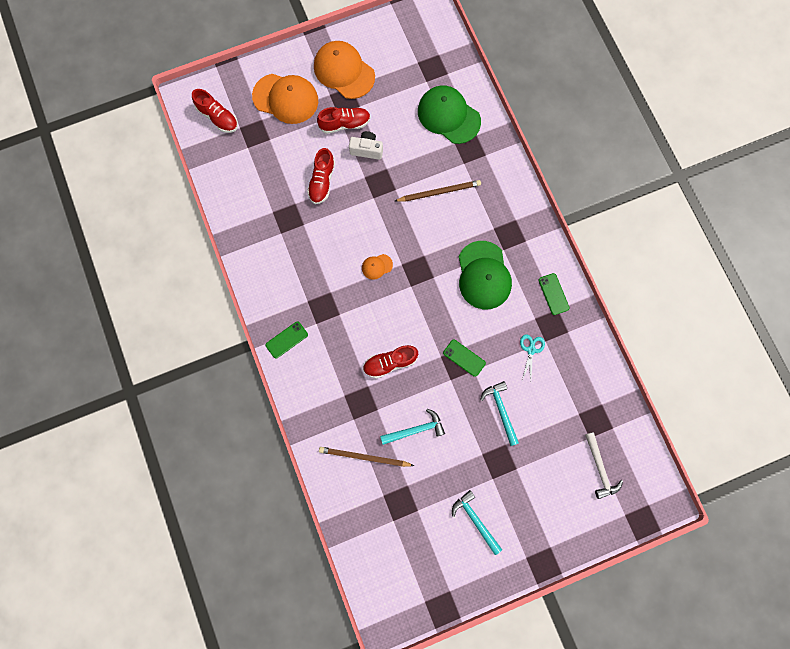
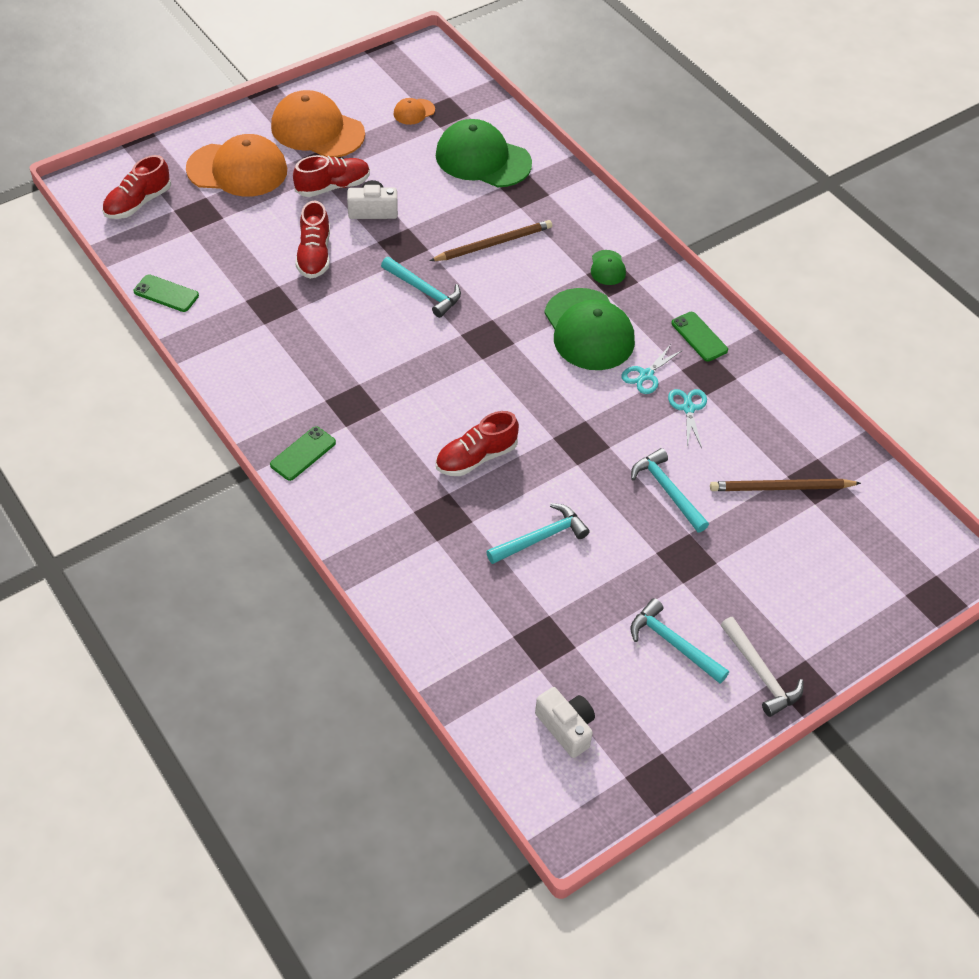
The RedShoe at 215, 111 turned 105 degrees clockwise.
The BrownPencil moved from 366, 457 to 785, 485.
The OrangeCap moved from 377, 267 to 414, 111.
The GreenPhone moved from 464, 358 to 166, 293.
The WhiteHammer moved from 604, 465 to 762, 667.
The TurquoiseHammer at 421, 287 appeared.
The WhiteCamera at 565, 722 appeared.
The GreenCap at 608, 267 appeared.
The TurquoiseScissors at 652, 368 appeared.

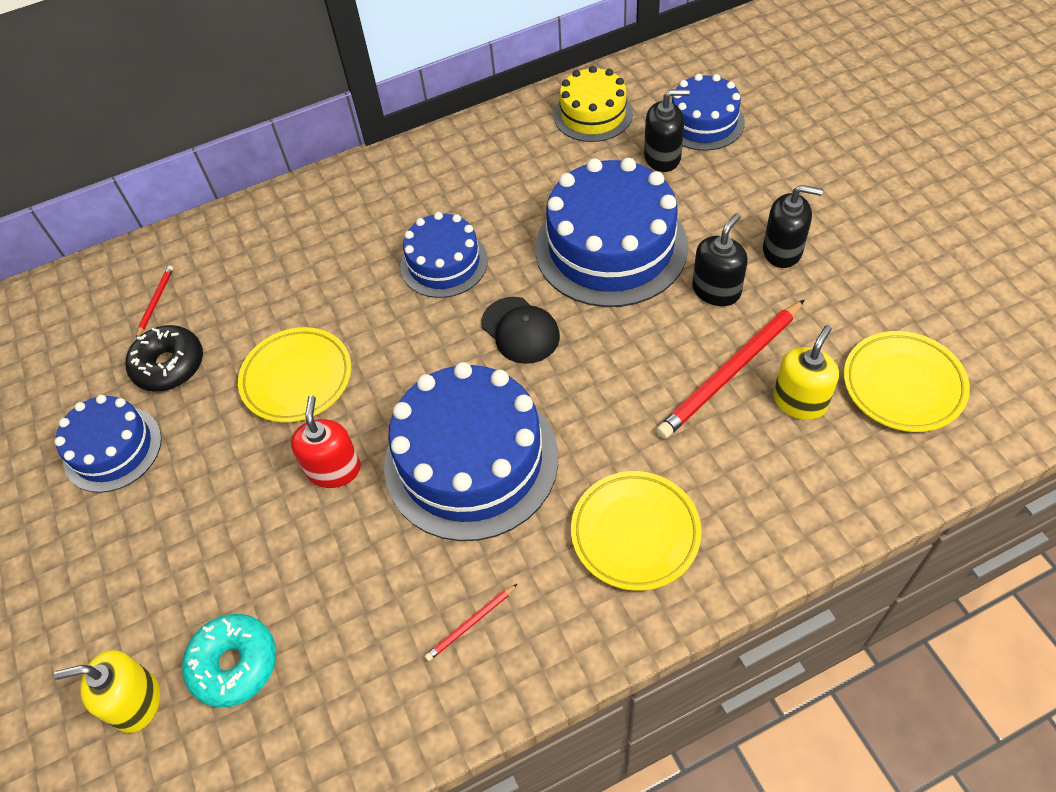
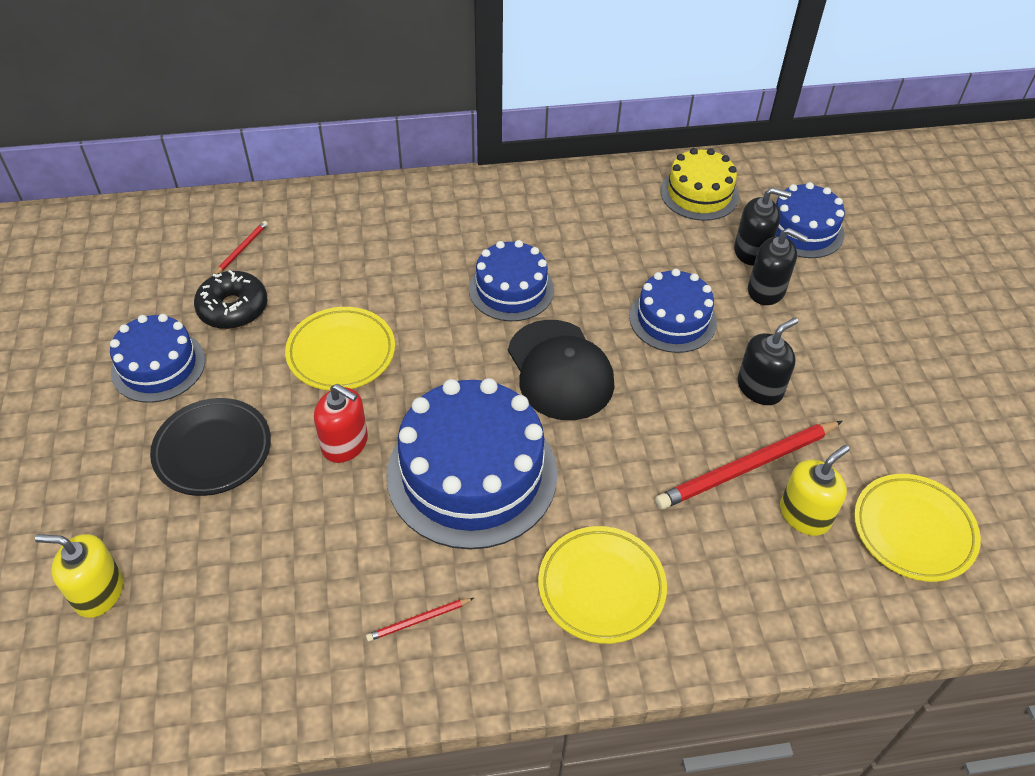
The TurquoiseDonut at 229, 660 disappeared.
The RedSoapDispenser at 326, 441 turned 105 degrees clockwise.
The BlackCap at 520, 330 changed to 1.50 times the size.
The BlueCake at 611, 232 changed to 0.58 times the size.
The BlackSoapDispenser moved from 793, 226 to 778, 266.
The BlackPlate at 210, 447 appeared.

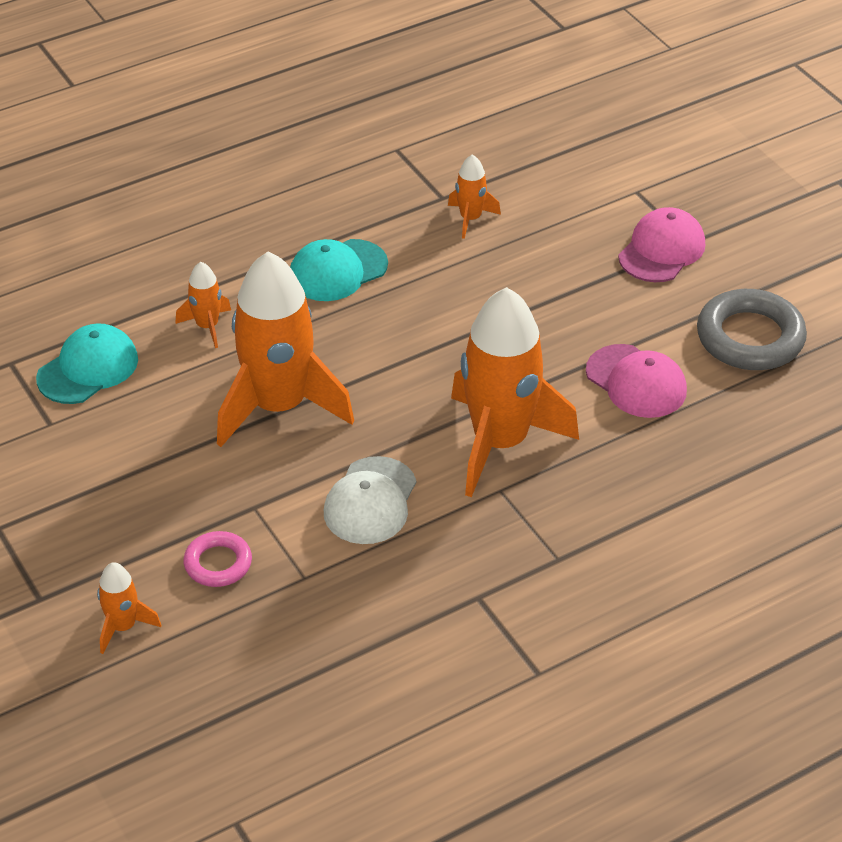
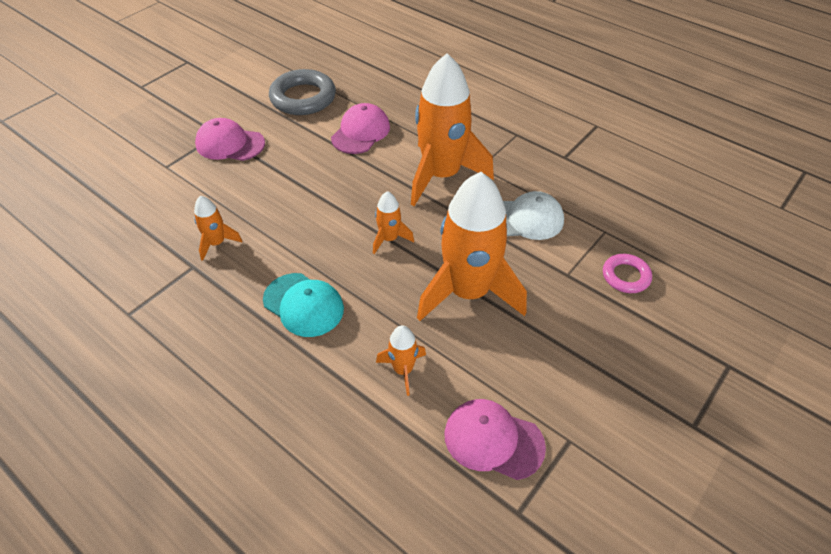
The TurquoiseCap at 87, 363 became the PinkCap at 495, 439.
The OrangeRocket moved from 129, 608 to 393, 222.

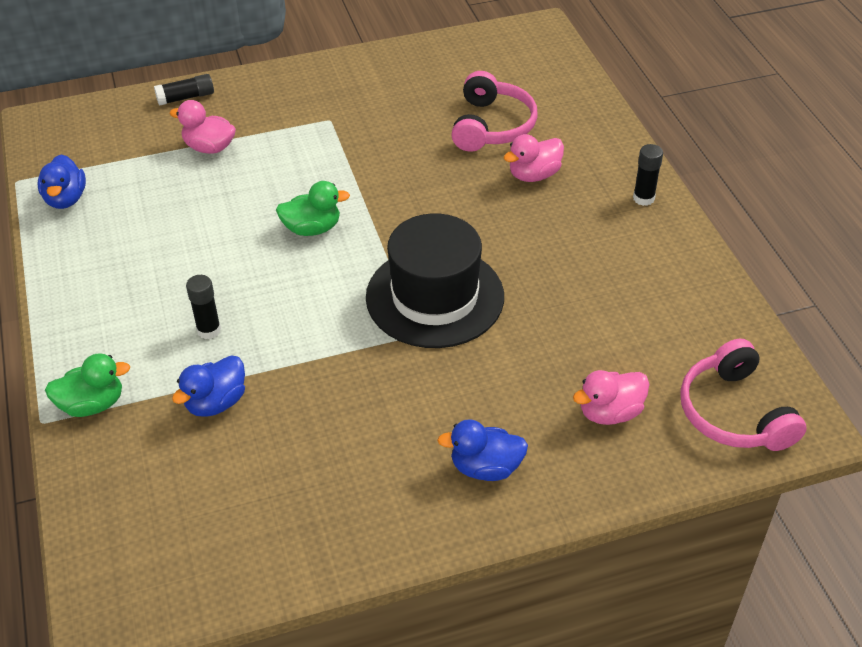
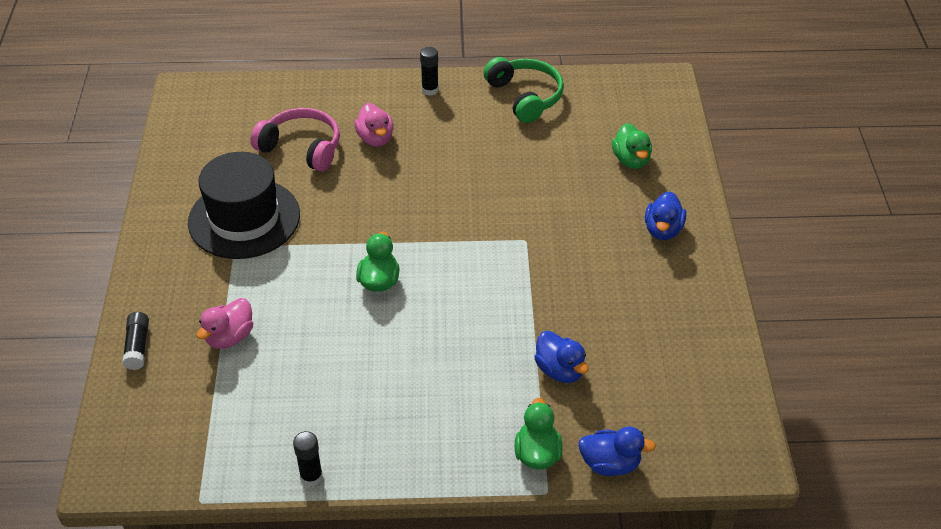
The BlueDuck moved from 62, 181 to 617, 451.
The BlackGlueStick moved from 203, 307 to 308, 459.
The BlackHat moved from 435, 280 to 244, 205.
The PinkDuck at 611, 397 became the GreenDuck at 632, 146.
The PinkHeadphones at 743, 395 disappeared.
The GreenHeadphones at 523, 90 appeared.

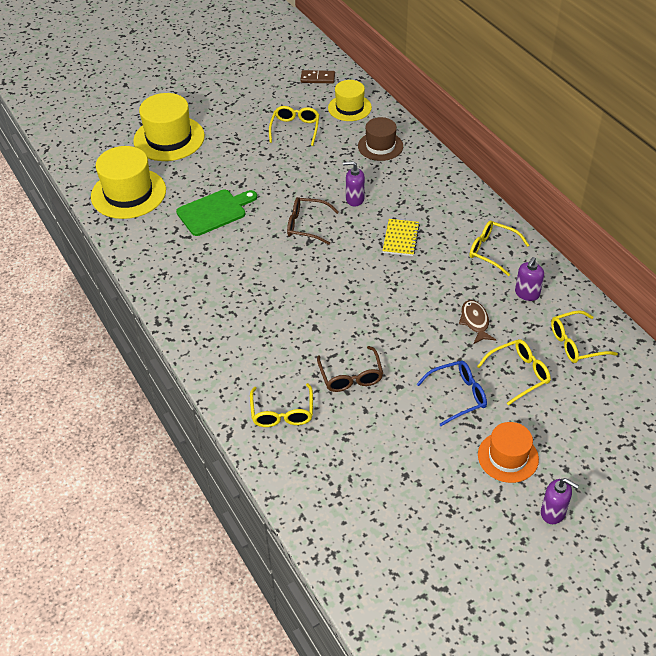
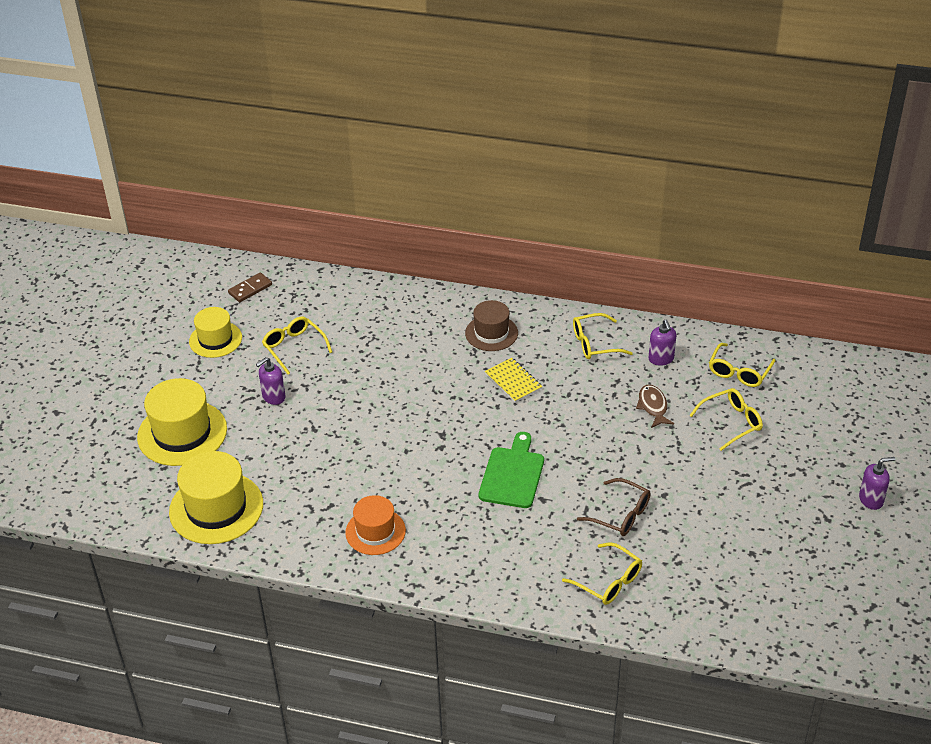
The GreenCuttingBoard moved from 216, 213 to 511, 470.
The BrownGlasses at 313, 221 disappeared.
The YellowHat moved from 350, 100 to 215, 332.
The PurpleSoapDispenser moved from 354, 183 to 271, 381.
The BrownHat moved from 380, 139 to 491, 325.
The BlueGlasses at 452, 393 disappeared.
The BrownFish at 477, 322 turned 45 degrees clockwise.
The YellowGlasses at 514, 372 turned 45 degrees clockwise.
The OrangeHat moved from 508, 452 to 375, 525.

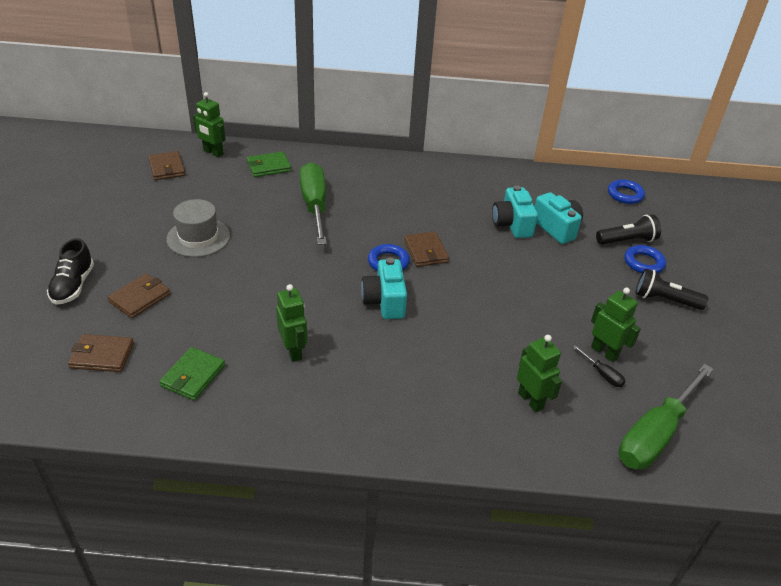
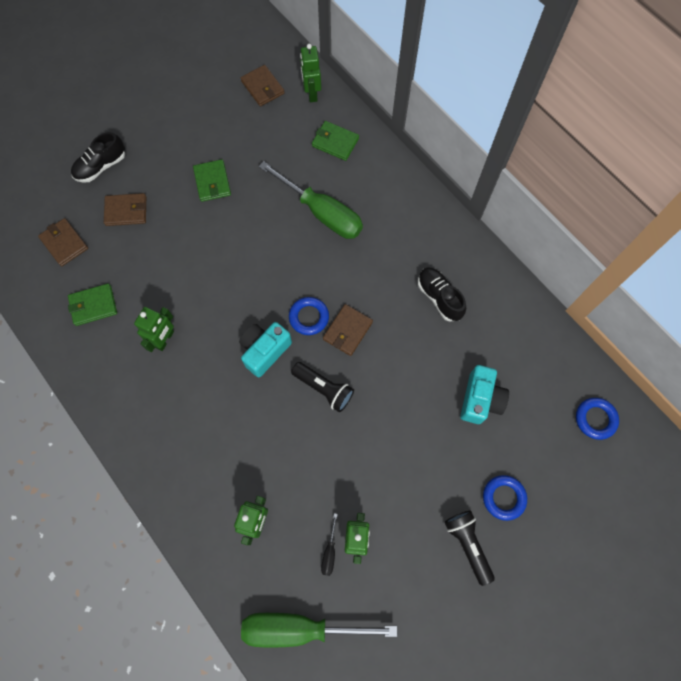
The BrownWallet at 166, 165 turned 60 degrees counterclockwise.
The GreyHat at 198, 228 was replaced by the GreenWallet at 212, 180.
The GreenScrewdriver at 313, 203 turned 90 degrees clockwise.
The TurquoiseCamera at 515, 211 disappeared.
The BlackFlashlight moved from 628, 229 to 322, 387.
The BlackShoe at 442, 294 appeared.

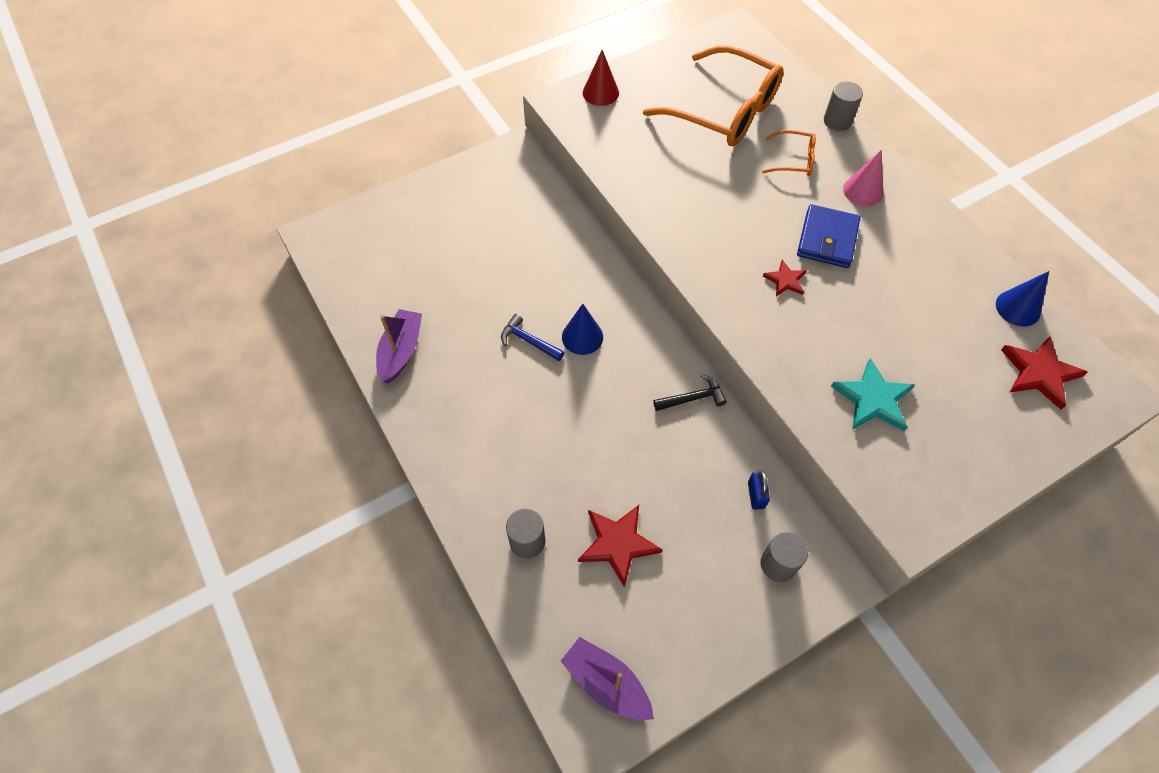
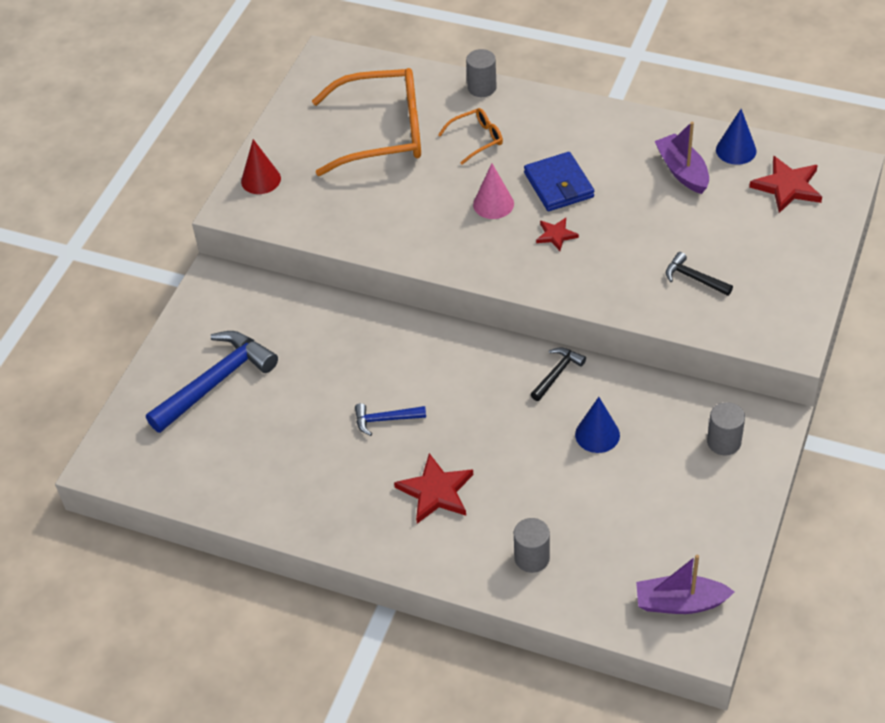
The PurpleBoat moved from 399, 346 to 681, 158.
The BlueCone moved from 582, 329 to 597, 425.
The RedStar moved from 620, 546 to 433, 488.
The BluePadlock at 759, 490 disappeared.
The TurquoiseStar at 873, 394 was replaced by the BlackHammer at 699, 274.
The PinkCone moved from 863, 178 to 493, 191.
The BlueHammer at 212, 382 appeared.

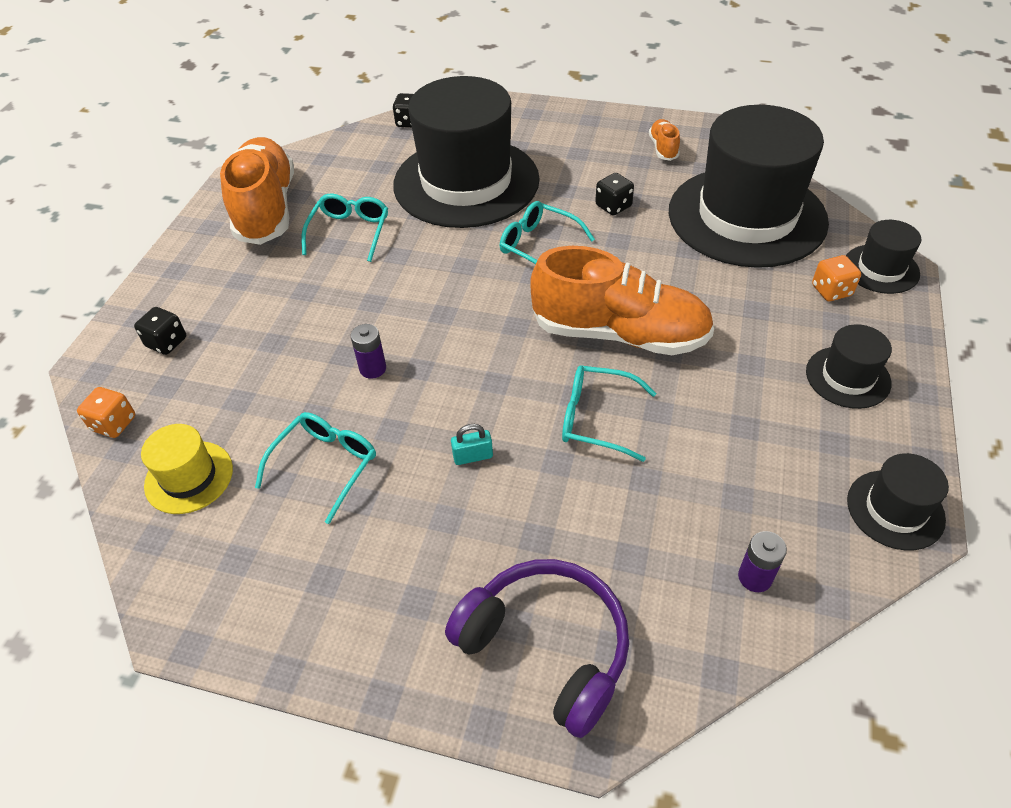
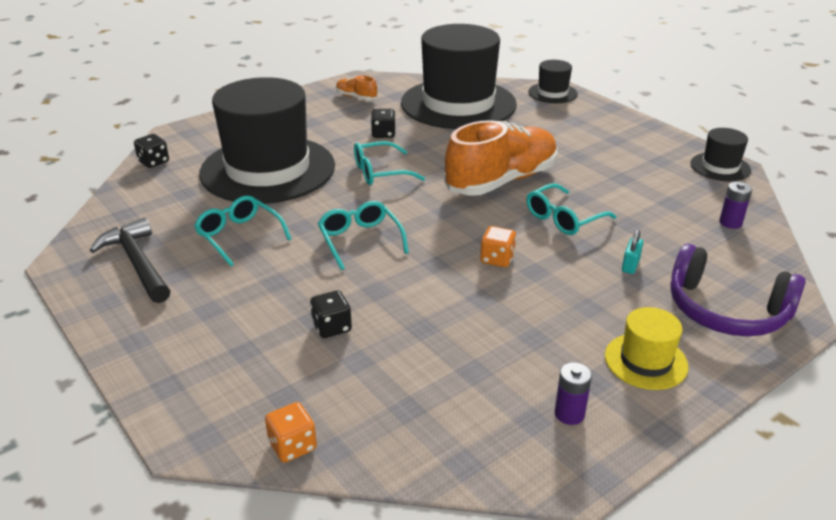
The BlackDice moved from 160, 331 to 331, 314.
The YellowHat moved from 187, 469 to 646, 348.
The OrangeShoe at 257, 191 was replaced by the BlackHammer at 129, 260.
The TurquoiseGlasses moved from 315, 468 to 363, 235.
The PurpleBattery moved from 368, 351 to 573, 394.
The PurpleHeadphones at 537, 648 turned 135 degrees counterclockwise.
The TurquoisePadlock moved from 472, 444 to 632, 251.
The BlackHat at 849, 366 disappeared.
The OrangeDice moved from 836, 278 to 498, 246.

